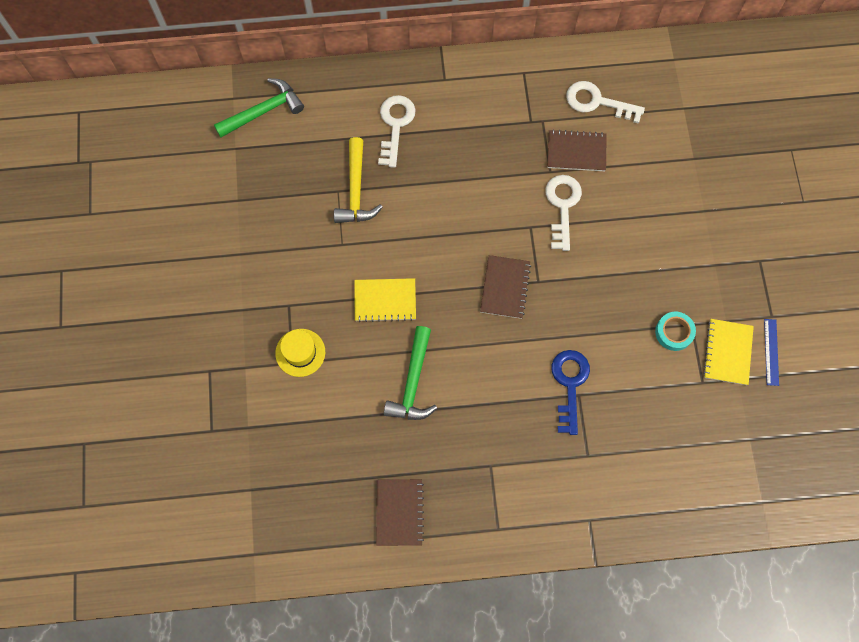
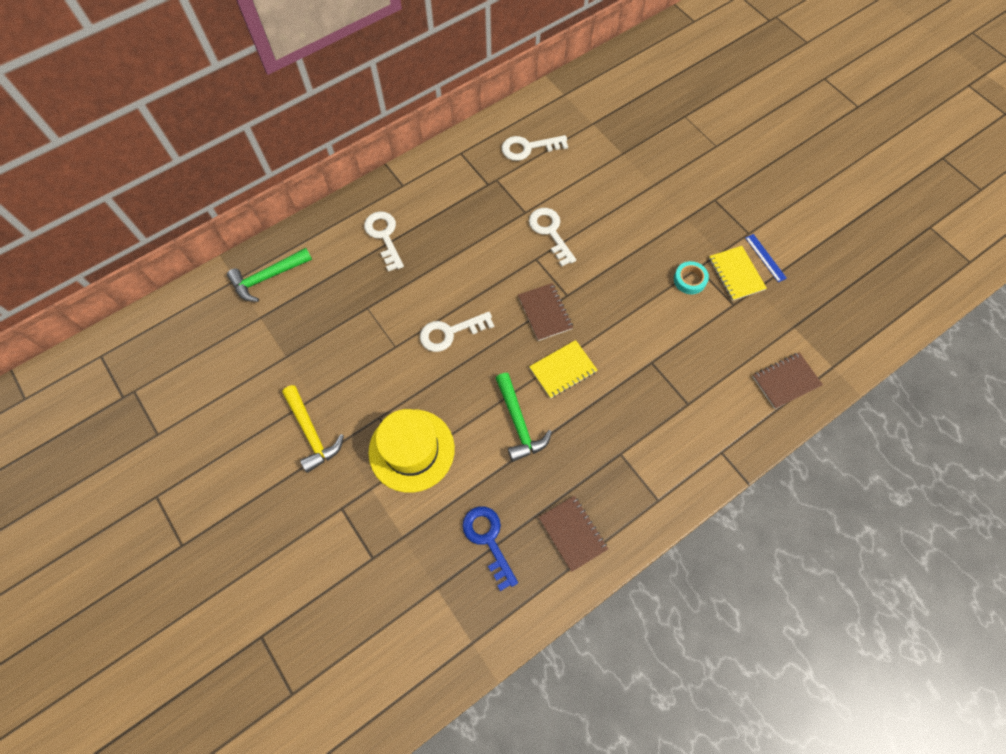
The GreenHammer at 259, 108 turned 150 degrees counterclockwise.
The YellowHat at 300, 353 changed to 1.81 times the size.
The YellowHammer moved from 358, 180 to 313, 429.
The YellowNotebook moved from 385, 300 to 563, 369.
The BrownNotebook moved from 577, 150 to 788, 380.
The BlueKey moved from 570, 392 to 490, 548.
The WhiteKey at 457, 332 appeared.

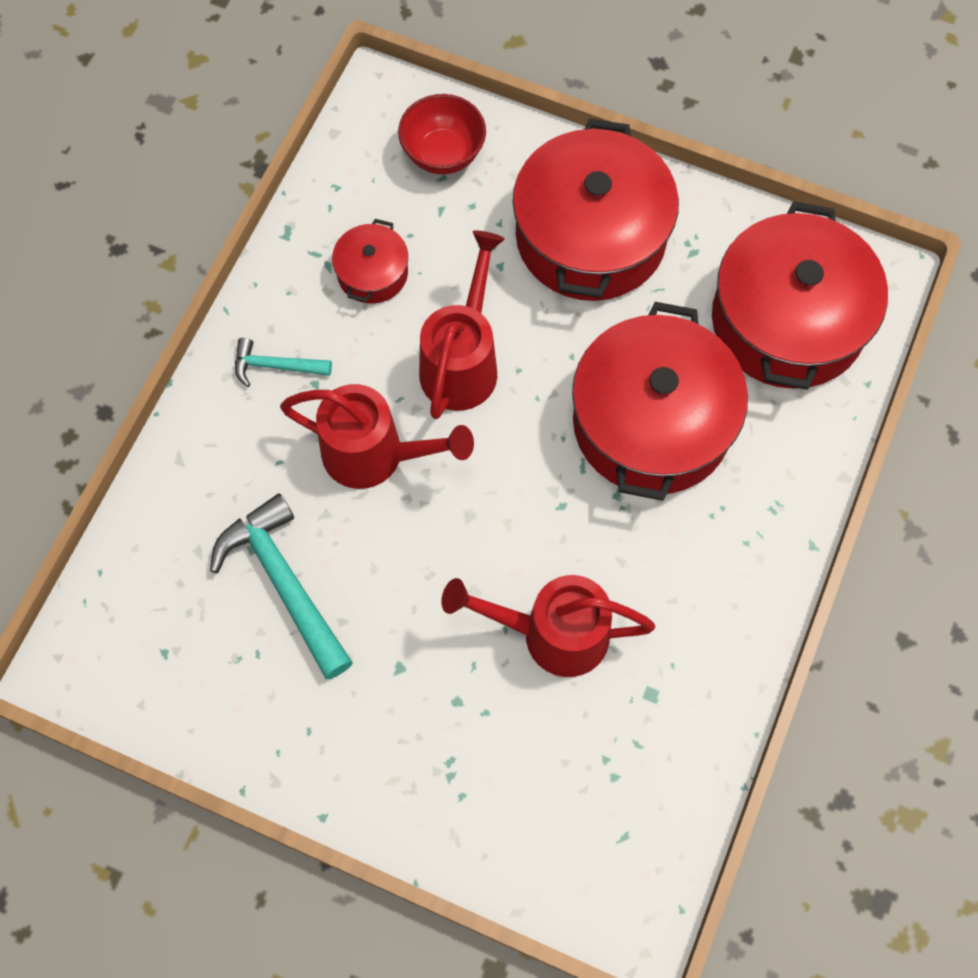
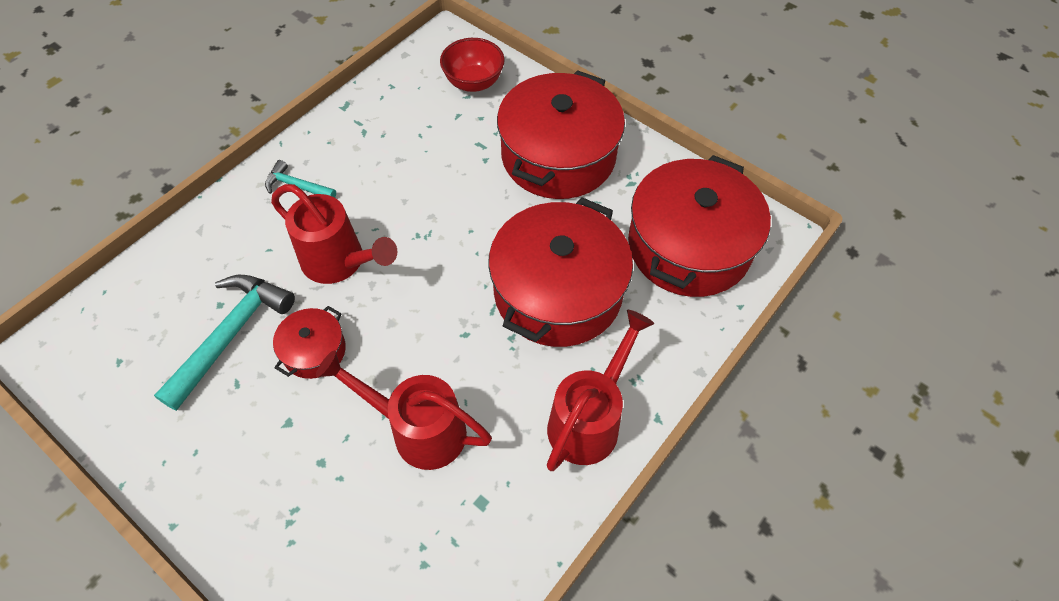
The TurquoiseHammer at 281, 586 turned 45 degrees clockwise.
The RedPot moved from 370, 261 to 309, 342.
The RedWateringCan moved from 462, 324 to 600, 390.

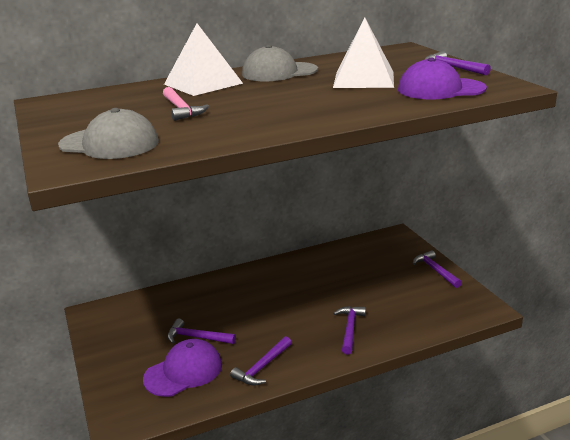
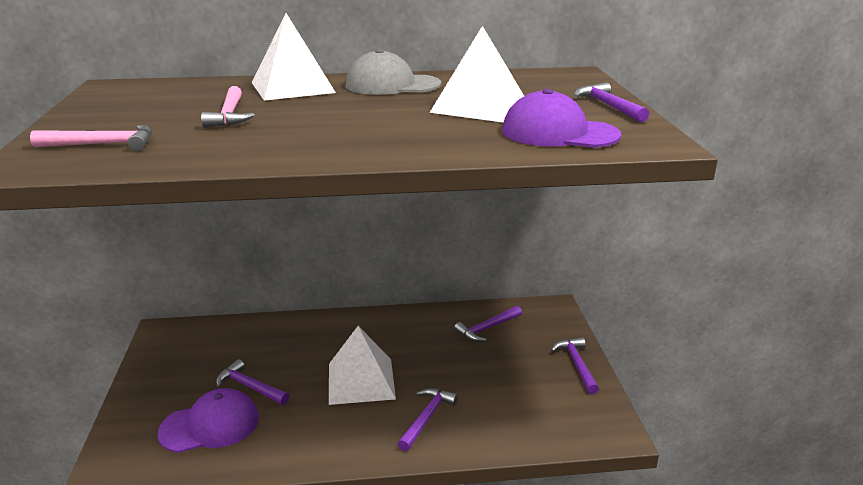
The GreyCap at 108, 133 was replaced by the PinkHammer at 91, 138.
The PurpleHammer moved from 261, 361 to 488, 324.
The WhitePyramid at 362, 365 appeared.

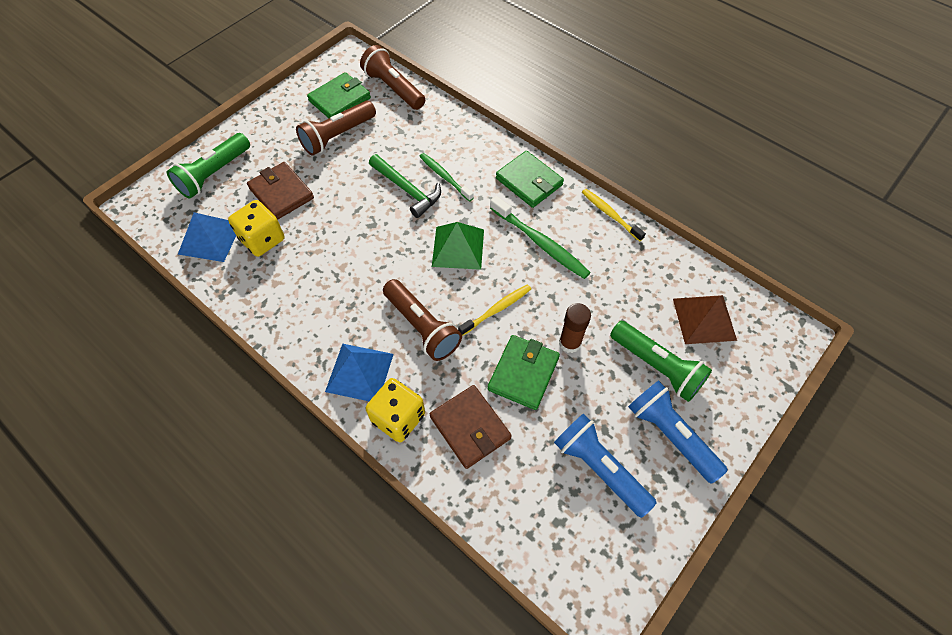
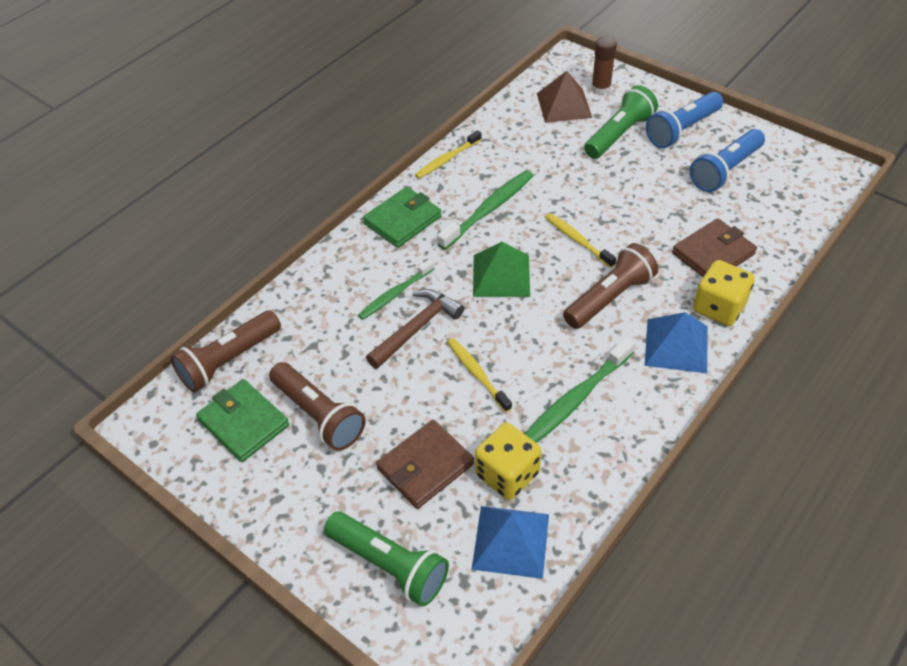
The GreenHammer at 405, 186 became the BrownHammer at 415, 329.
The GreenWallet at 524, 372 disappeared.
The BrownGlueStick moved from 575, 328 to 604, 66.
The YellowToothbrush at 479, 375 appeared.
The GreenToothbrush at 580, 390 appeared.

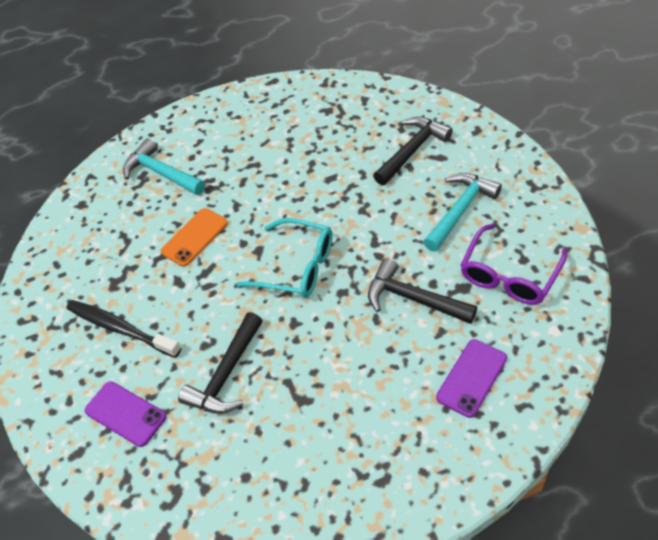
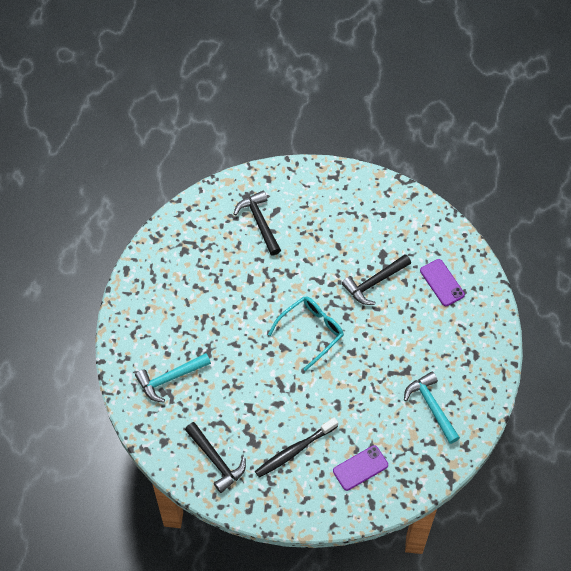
The OrangePhone at 194, 237 disappeared.
The BlackHammer moved from 220, 363 to 215, 457.
The TurquoiseHammer moved from 463, 212 to 432, 408.
The PurpleGlasses at 514, 264 disappeared.

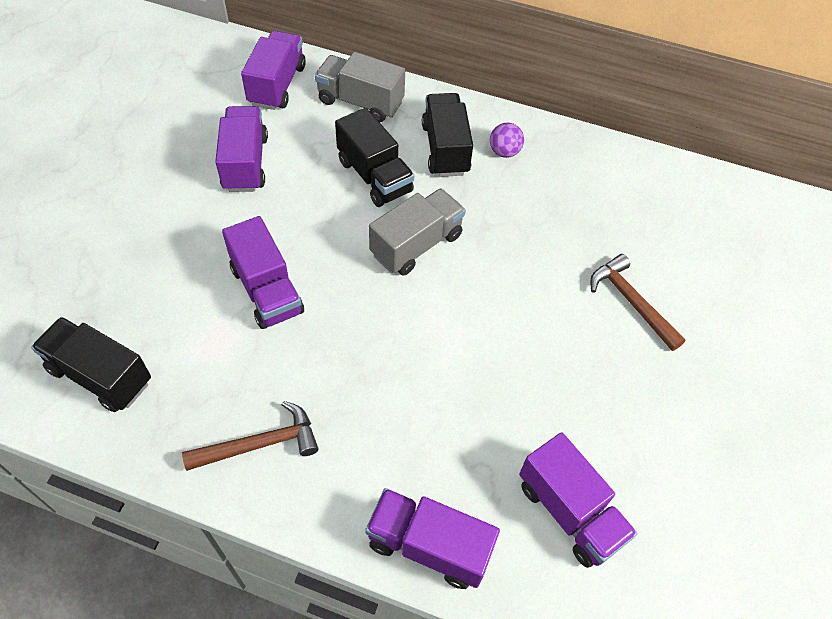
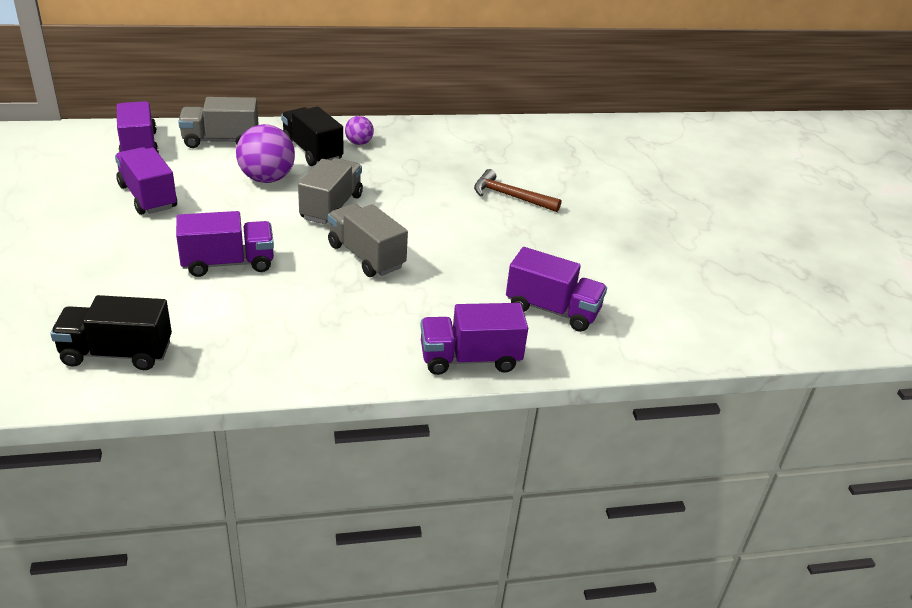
The BrownHammer at 250, 436 disappeared.
The PurpleTruck at 263, 272 turned 45 degrees counterclockwise.
The BlackTruck at 374, 157 was replaced by the PurpleBall at 265, 153.
The GreyTruck at 368, 240 appeared.

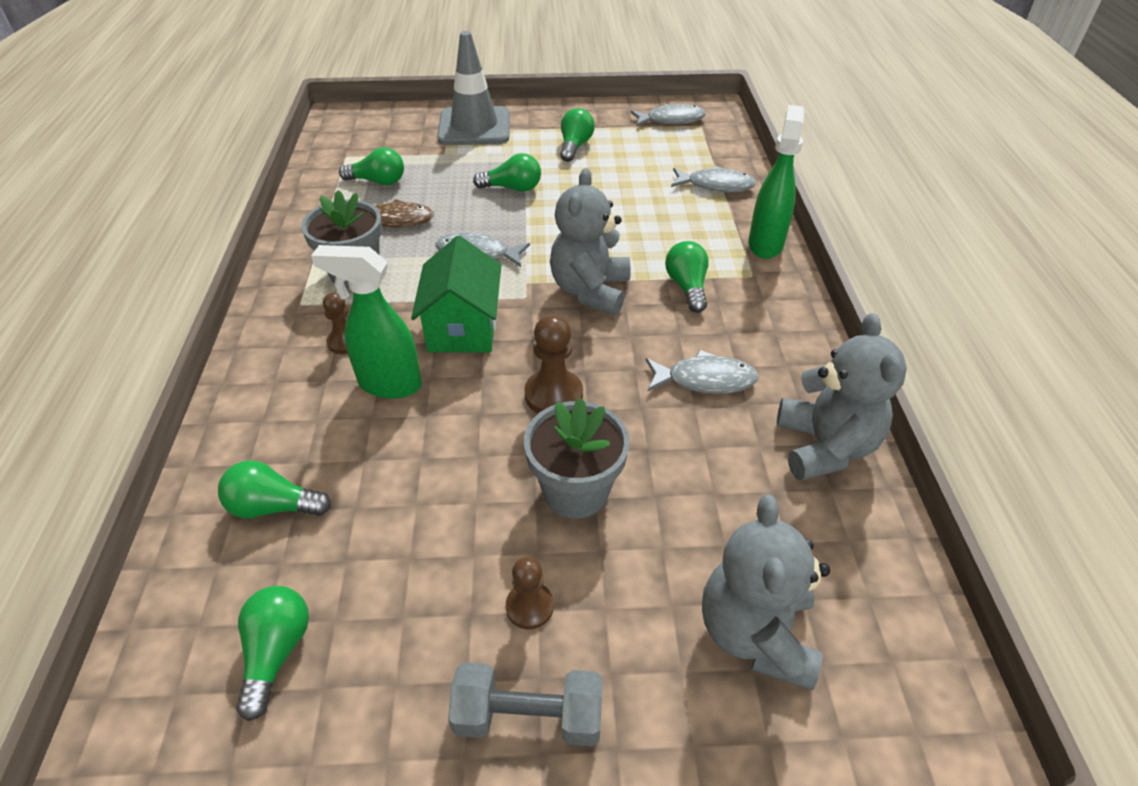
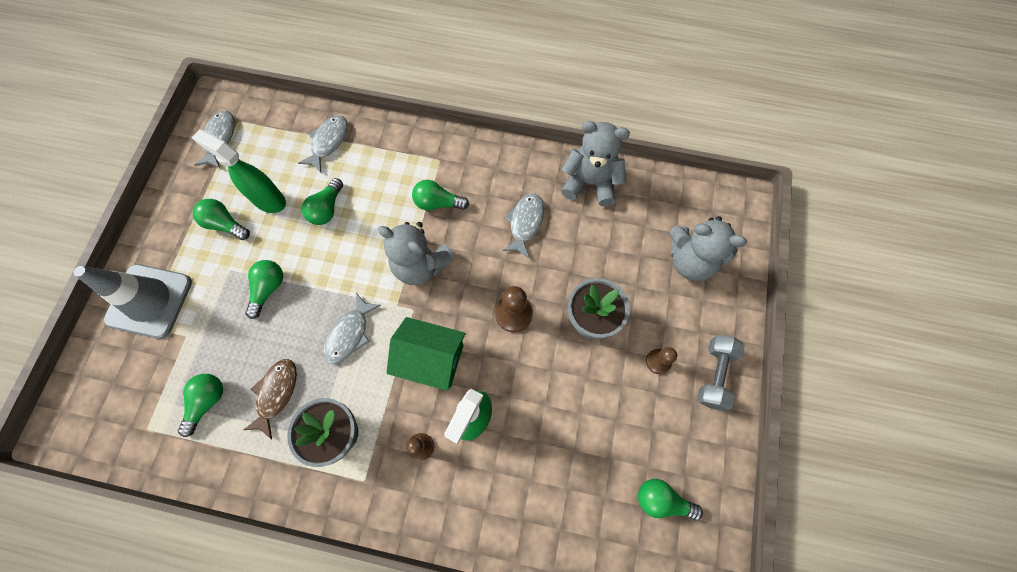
The GreenLightBulb moved from 274, 489 to 322, 201.
The GreenSprayBottle moved from 776, 182 to 239, 171.

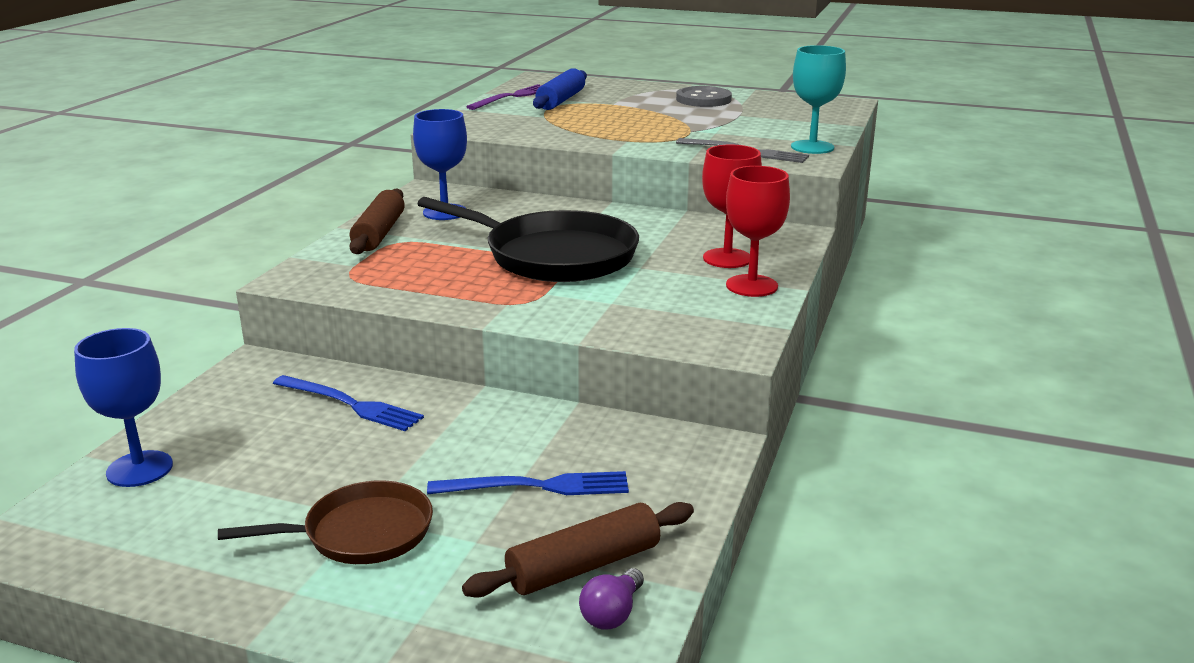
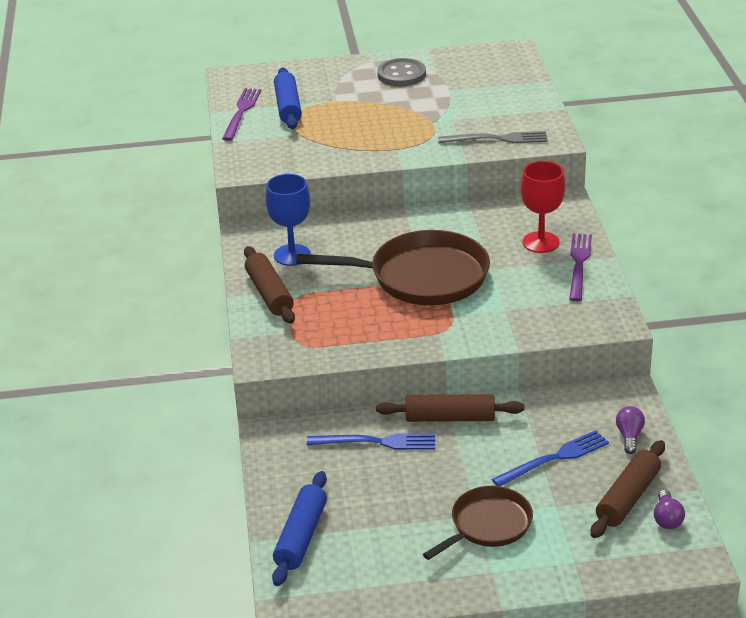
The BlueGoblet at 123, 407 was replaced by the BlueRollingPin at 299, 528.
The BlackPan at 528, 239 became the BrownPan at 393, 267.
The RedGoblet at 758, 231 was replaced by the PurpleFork at 580, 267.
The TurquoiseGoblet at 818, 99 disappeared.
The BrownRollingPin at 450, 408 appeared.
The PurpleLightBulb at 630, 430 appeared.

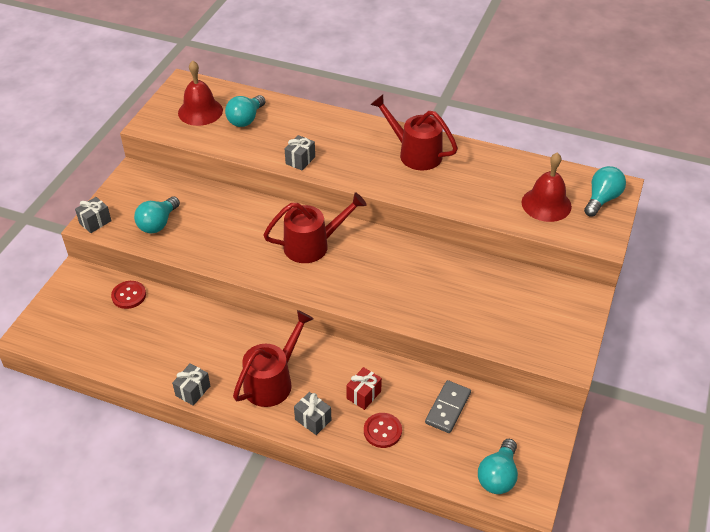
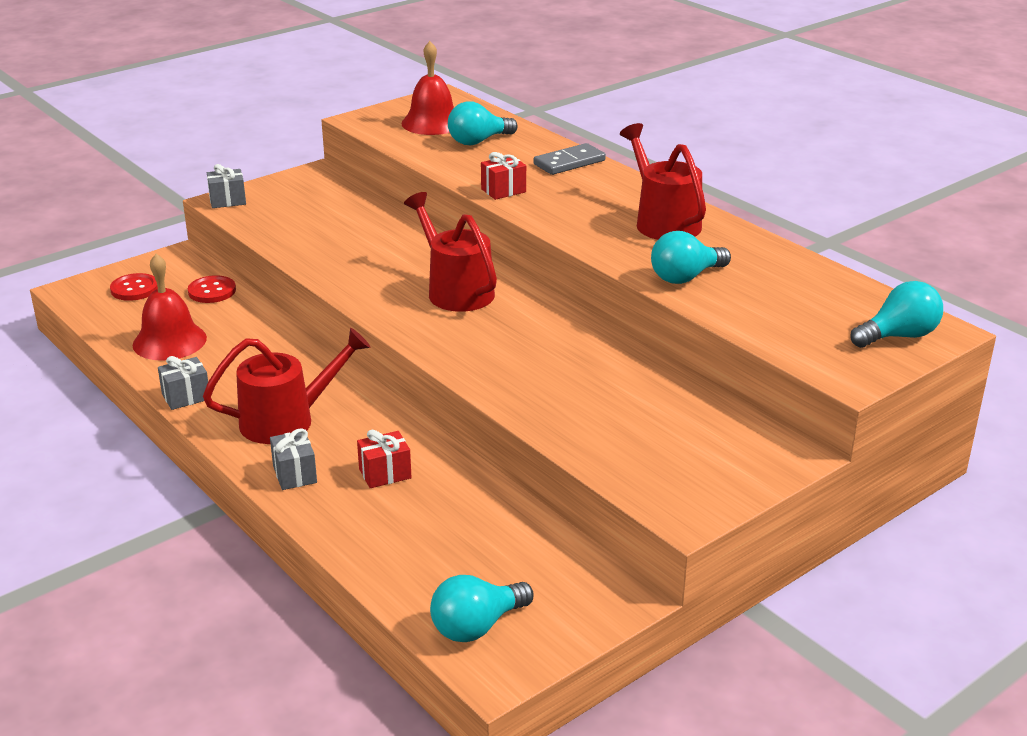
The TurquoiseLightBulb moved from 157, 215 to 691, 257.
The RedWateringCan at 315, 227 turned 135 degrees counterclockwise.
The GreyGift at 300, 152 became the RedGift at 503, 176.
The RedButton moved from 383, 430 to 134, 287.
The GreyDomino moved from 448, 406 to 569, 159.
The RedBell moved from 547, 187 to 169, 307.

